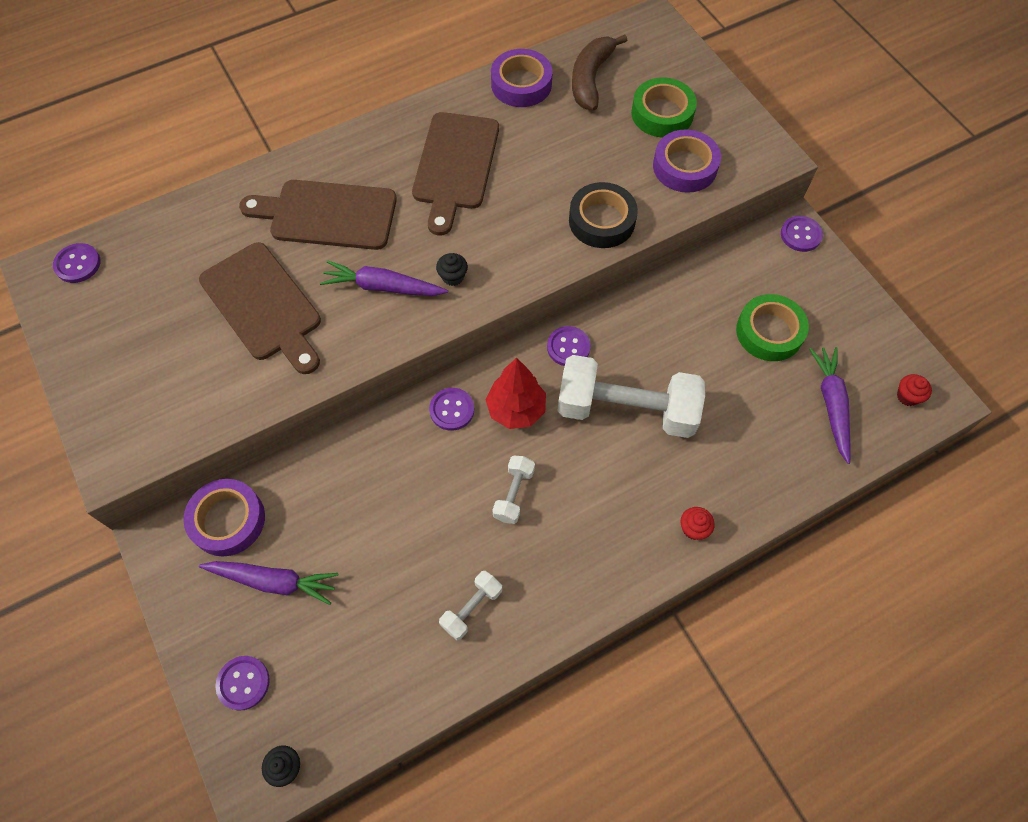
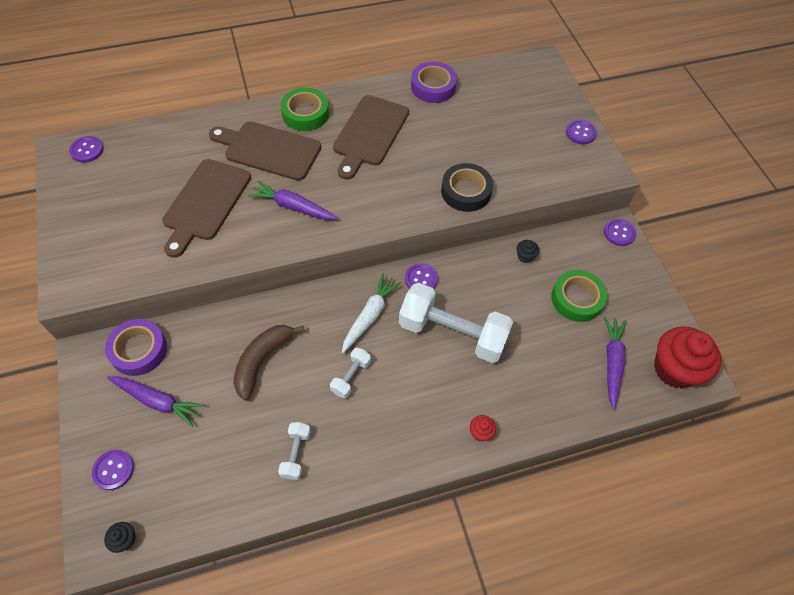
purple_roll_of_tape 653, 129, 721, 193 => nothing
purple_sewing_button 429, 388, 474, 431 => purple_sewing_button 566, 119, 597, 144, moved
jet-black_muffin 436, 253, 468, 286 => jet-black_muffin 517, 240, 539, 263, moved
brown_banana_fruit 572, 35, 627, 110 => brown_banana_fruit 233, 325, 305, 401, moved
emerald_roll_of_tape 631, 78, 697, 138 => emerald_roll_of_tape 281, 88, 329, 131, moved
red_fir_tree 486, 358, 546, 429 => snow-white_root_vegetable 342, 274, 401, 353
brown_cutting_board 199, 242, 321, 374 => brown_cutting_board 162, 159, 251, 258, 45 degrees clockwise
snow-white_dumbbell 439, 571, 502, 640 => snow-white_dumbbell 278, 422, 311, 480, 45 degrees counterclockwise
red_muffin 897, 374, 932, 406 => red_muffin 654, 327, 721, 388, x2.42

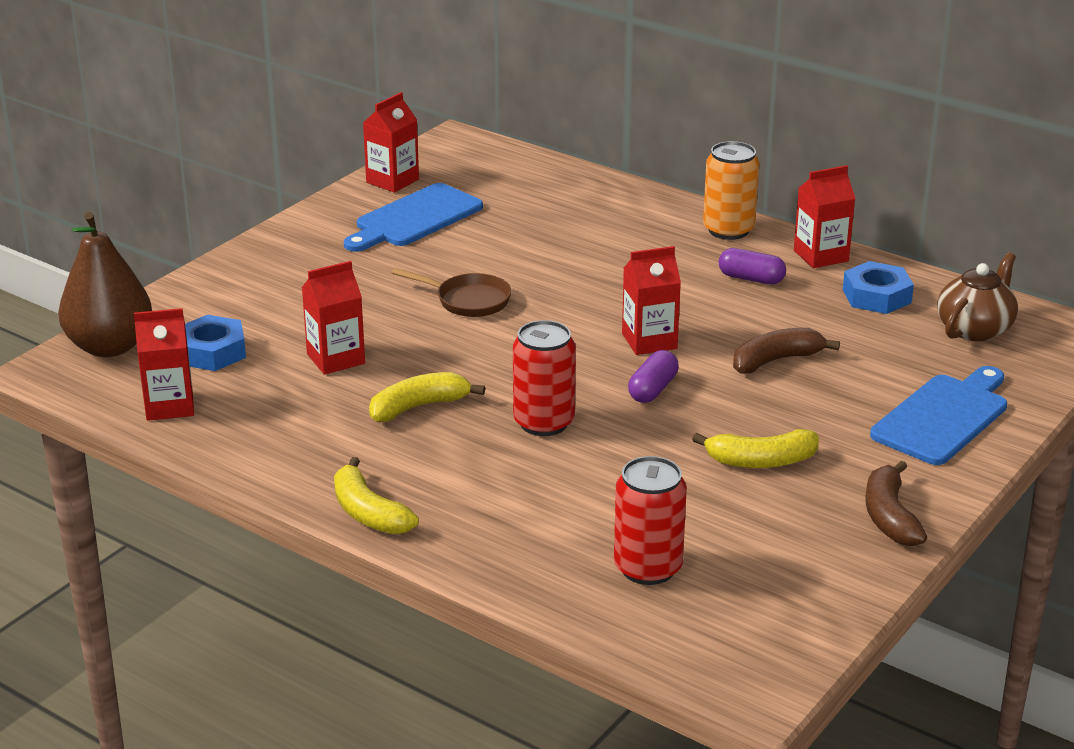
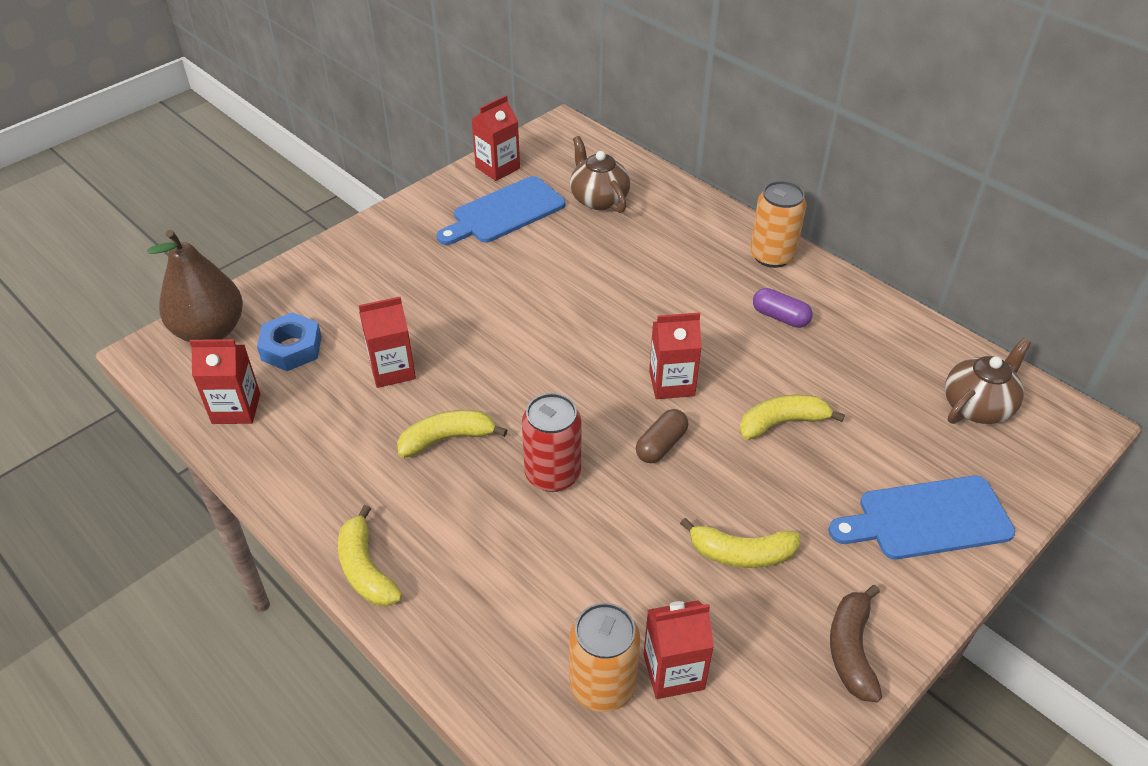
brown_skillet 392, 268, 512, 317 => nothing
blue_nut 843, 261, 914, 314 => nothing
nothing => brown_teapot 570, 136, 630, 213
red_carton 794, 165, 856, 268 => red_carton 643, 600, 714, 699, moved
red_soda_can 614, 456, 687, 585 => orange_soda_can 569, 603, 640, 712
purple_pill_shape 628, 350, 679, 403 => brown_pill_shape 636, 409, 688, 463
brown_banana_fruit 733, 328, 840, 374 => yellow_banana_fruit 739, 395, 845, 440
blue_cutting_board 870, 366, 1007, 465 => blue_cutting_board 828, 476, 1015, 559, 150 degrees counterclockwise

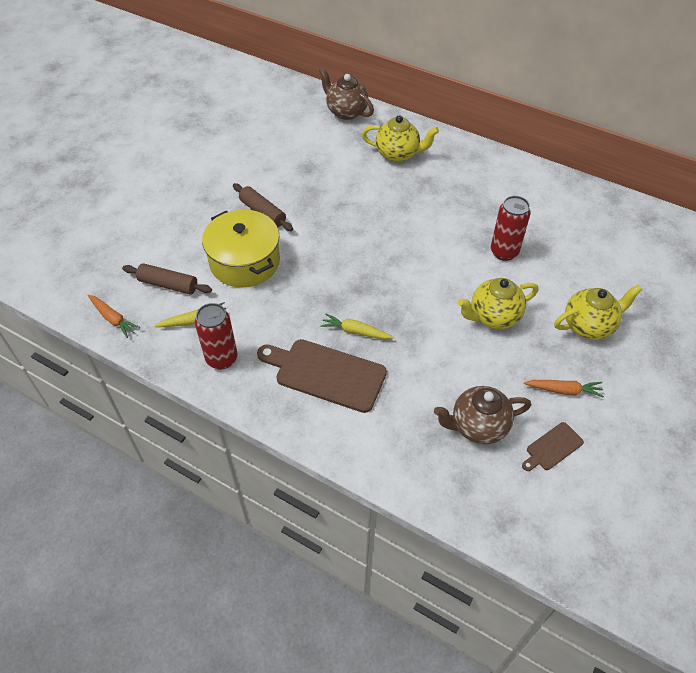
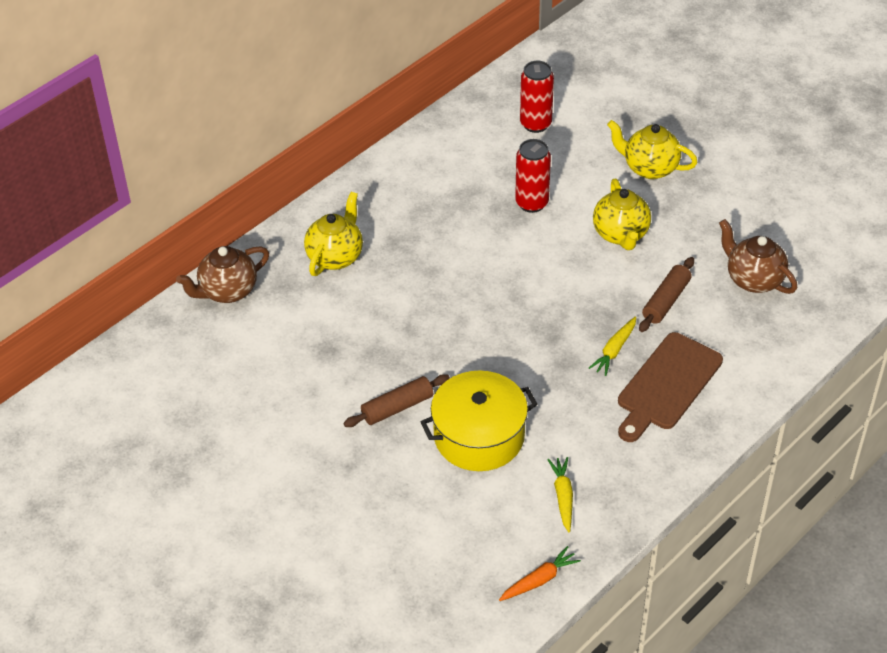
brown_cutting_board 522, 422, 584, 471 => nothing
orange_root_vegetable 524, 380, 604, 398 => nothing
brown_rolling_pin 122, 263, 212, 295 => brown_rolling_pin 639, 257, 694, 332, moved
red_soda_can 195, 303, 238, 370 => red_soda_can 520, 61, 554, 133, moved
brown_teapot 434, 386, 531, 444 => brown_teapot 719, 219, 797, 294, 135 degrees clockwise
yellow_teapot 554, 284, 643, 340 => yellow_teapot 607, 120, 697, 179, 60 degrees counterclockwise

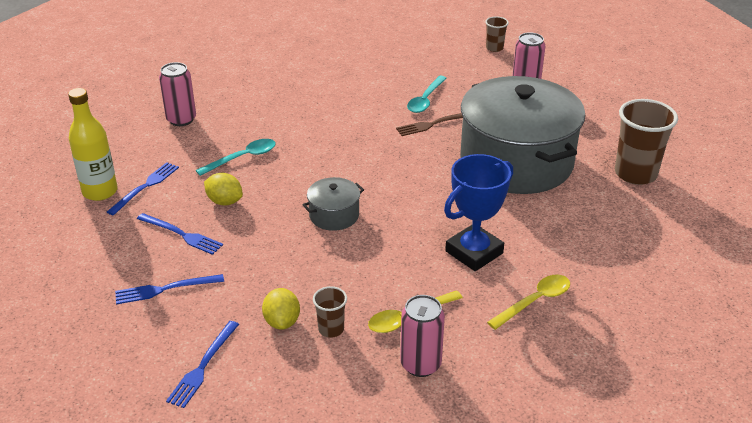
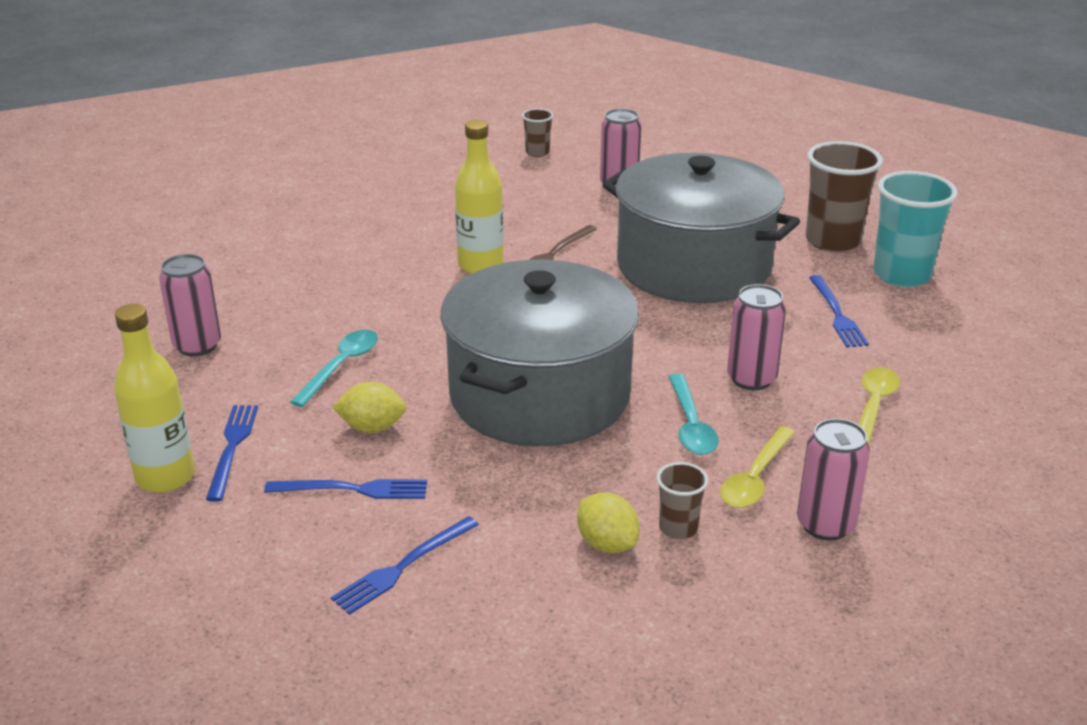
nothing => yellow_drink_bottle 455, 120, 504, 274
nothing => aqua_tumbler 873, 171, 958, 287
blue_dinner_fork 166, 321, 239, 408 => blue_dinner_fork 809, 275, 869, 347, moved
aqua_teaspoon 407, 76, 447, 113 => aqua_teaspoon 668, 374, 719, 455, moved
blue_prize_cup 444, 154, 513, 271 => rose-pink_soda_can 727, 284, 786, 390
ash-grey_pot 303, 177, 364, 231 => ash-grey_pot 440, 260, 639, 446, x2.43

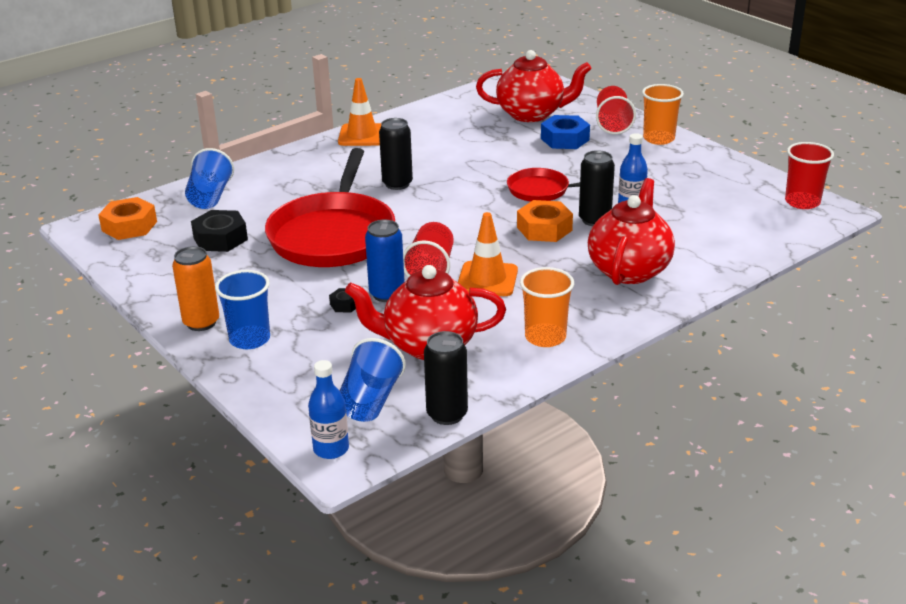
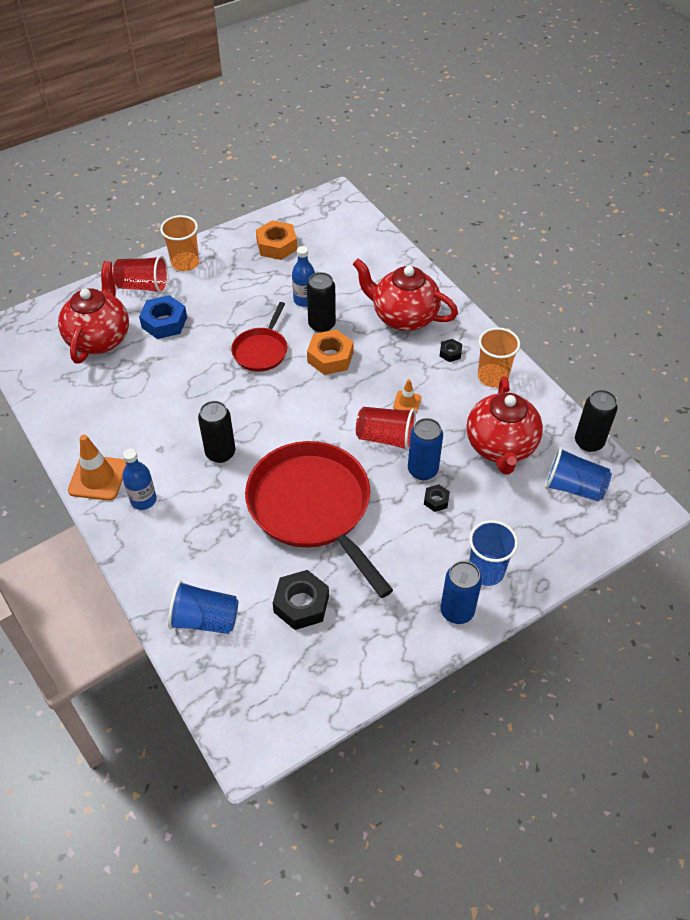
red_tumbler 785, 142, 834, 209 => nothing
nothing => jet-black_nut 440, 339, 462, 362
orange_nut 98, 197, 157, 240 => orange_nut 256, 220, 297, 260, moved
blue_drink_bottle 308, 360, 349, 459 => blue_drink_bottle 122, 449, 157, 510, moved
orange_soda_can 172, 246, 219, 331 => blue_soda_can 440, 561, 482, 624
red_skillet 265, 148, 395, 267 => red_skillet 245, 441, 393, 598, 135 degrees counterclockwise
orange_safety_cone 458, 212, 518, 296 => orange_safety_cone 393, 379, 421, 413, x0.53

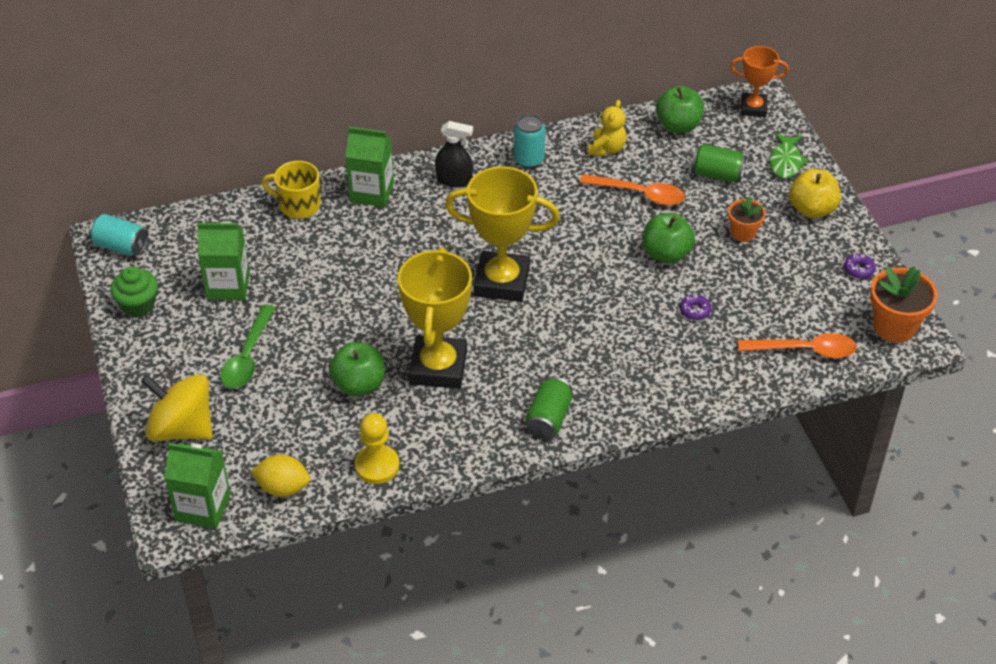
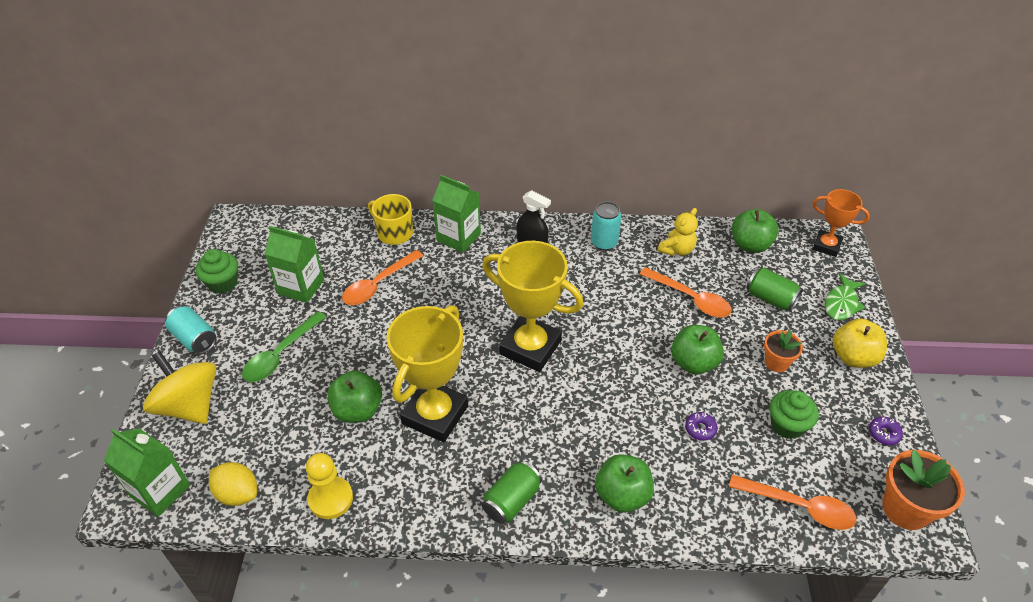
nothing => orange_teaspoon 342, 250, 423, 305
nothing => emerald_apple 595, 454, 654, 513
nothing => emerald_muffin 770, 390, 819, 439
aqua_soda_can 89, 214, 148, 256 => aqua_soda_can 165, 306, 217, 354, moved

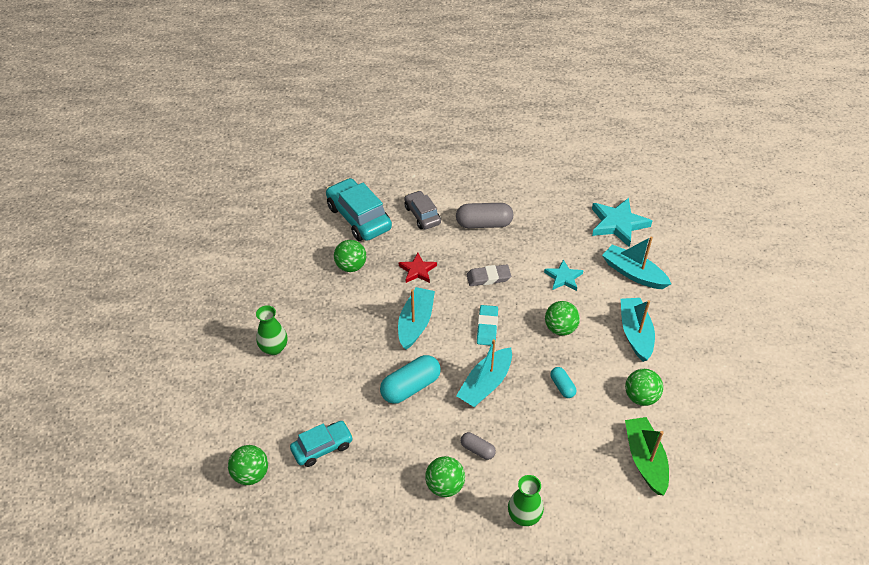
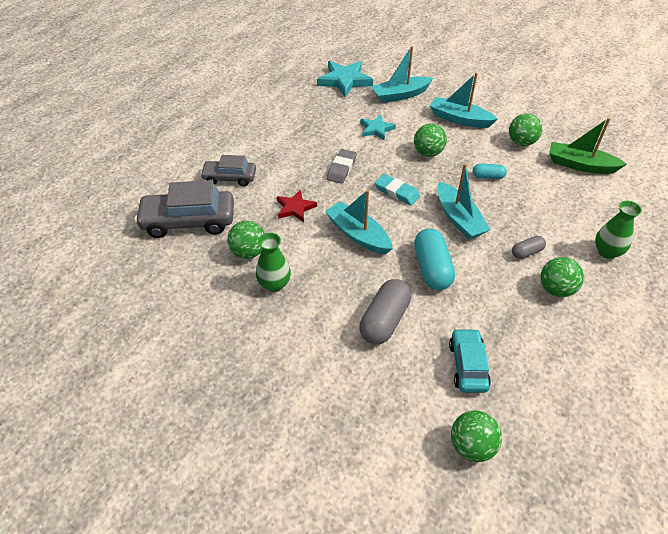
emerald_vase 256, 305, 287, 355 => emerald_vase 256, 233, 291, 292, moved
ash-grey_pill_shape 456, 203, 513, 228 => ash-grey_pill_shape 359, 279, 412, 345, moved
aqua_car 326, 178, 392, 241 => ash-grey_car 134, 180, 234, 238

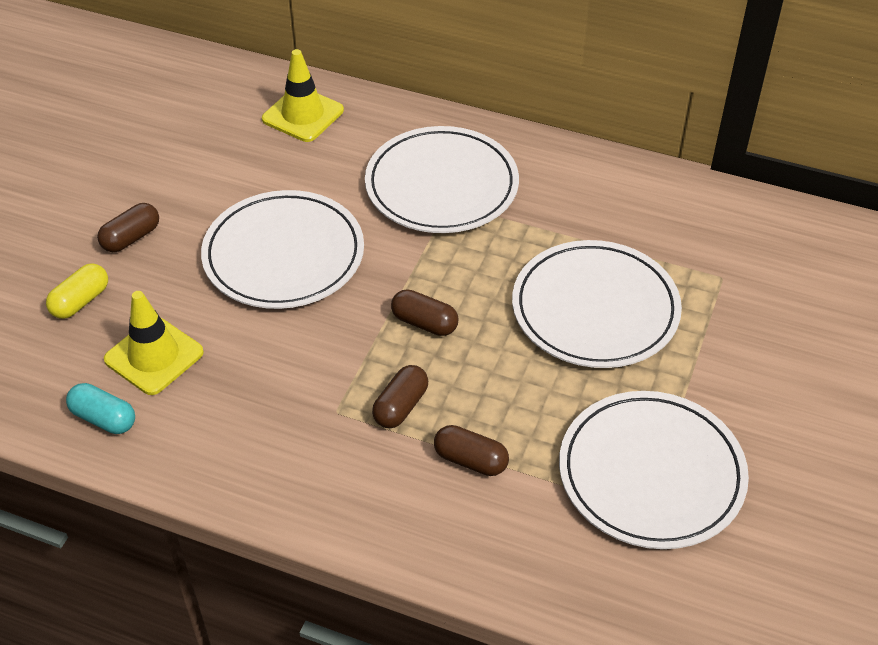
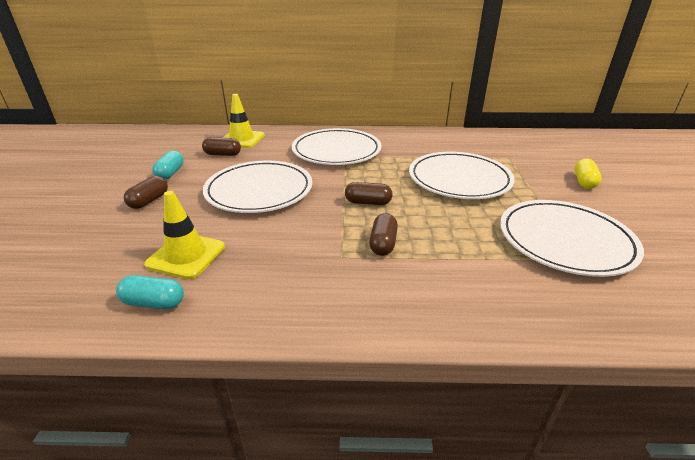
nothing => aqua_pill_shape 152, 151, 184, 180
yellow_pill_shape 46, 263, 108, 319 => yellow_pill_shape 575, 159, 602, 189, moved
brown_pill_shape 434, 425, 509, 476 => brown_pill_shape 202, 137, 241, 156, moved

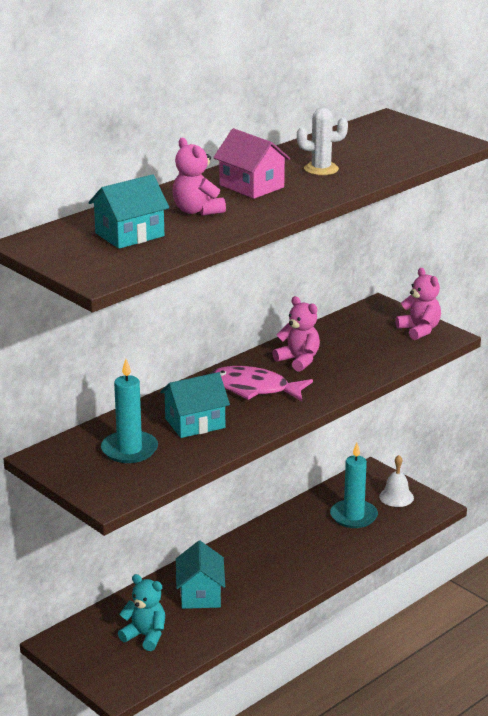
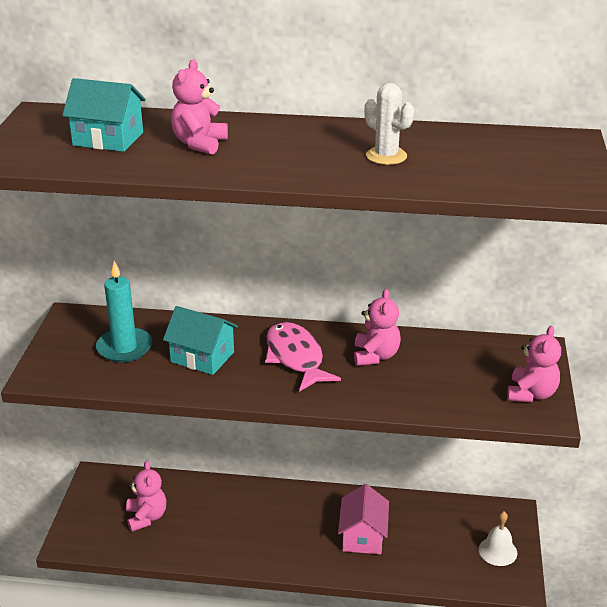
aqua_house 176, 541, 225, 609 => nothing
aqua_candle 330, 443, 378, 528 => nothing
rose-pink_house 213, 128, 291, 199 => rose-pink_house 338, 484, 389, 554, moved
aqua_stuffed_bear 118, 574, 165, 651 => rose-pink_stuffed_bear 126, 461, 166, 532

